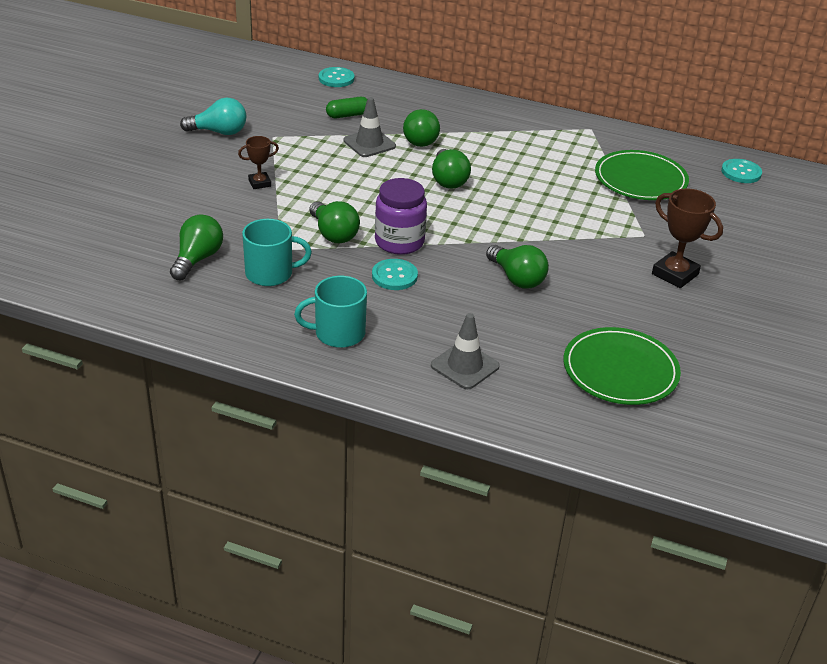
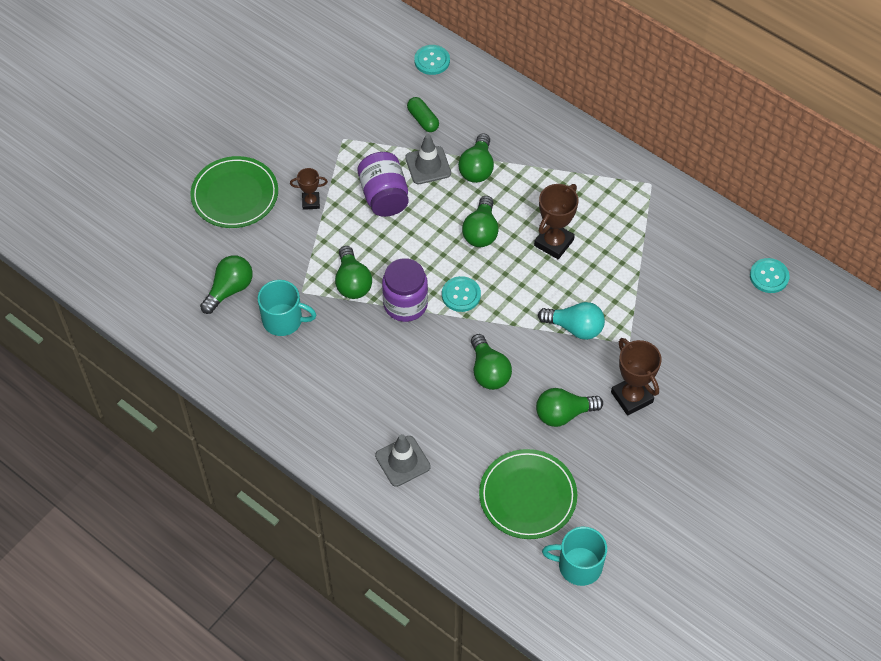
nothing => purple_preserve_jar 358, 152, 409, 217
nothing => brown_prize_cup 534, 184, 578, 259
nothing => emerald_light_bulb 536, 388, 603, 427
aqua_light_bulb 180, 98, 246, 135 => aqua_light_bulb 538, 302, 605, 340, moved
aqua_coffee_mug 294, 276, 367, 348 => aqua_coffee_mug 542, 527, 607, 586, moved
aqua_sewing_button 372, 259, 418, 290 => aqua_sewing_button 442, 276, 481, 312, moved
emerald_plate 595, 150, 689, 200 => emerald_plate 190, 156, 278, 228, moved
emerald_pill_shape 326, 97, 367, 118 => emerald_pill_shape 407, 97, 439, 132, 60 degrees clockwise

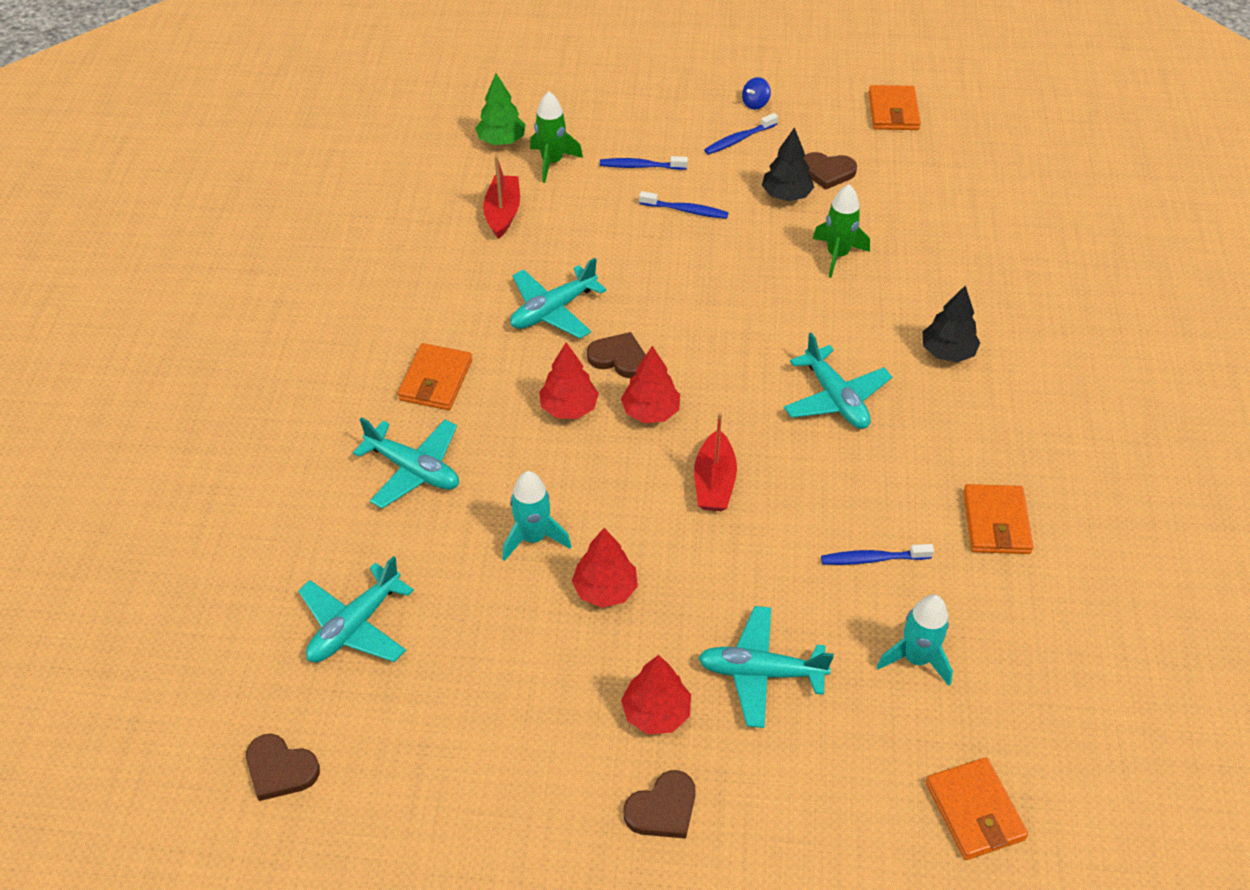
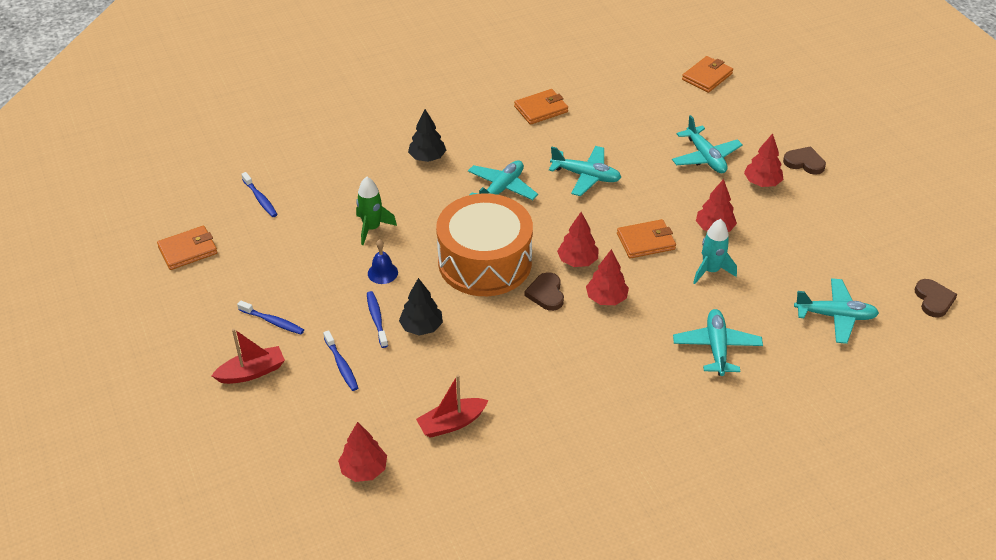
emerald_toy_rocket 530, 91, 583, 183 => nothing
blue_toy_top 742, 77, 771, 110 => nothing
brown_heart 804, 152, 857, 190 => nothing
aqua_toy_rocket 876, 594, 953, 686 => nothing
nothing => blue_bell 368, 239, 398, 284
nothing => orange_snare_drum 436, 193, 533, 296
orange_wallet 398, 343, 472, 410 => orange_wallet 617, 219, 676, 258, moved
aqua_aeroplane 510, 258, 606, 339 => aqua_aeroplane 549, 146, 621, 196, moved
red_boat 694, 413, 737, 511 => red_boat 212, 329, 285, 384, moved
jet-black_fir_tree 762, 127, 814, 201 => jet-black_fir_tree 399, 278, 443, 336, moved
blue_toothbrush 821, 544, 934, 565 => blue_toothbrush 241, 172, 278, 217, moved
emerald_fir_tree 475, 73, 526, 145 => red_fir_tree 338, 422, 387, 482

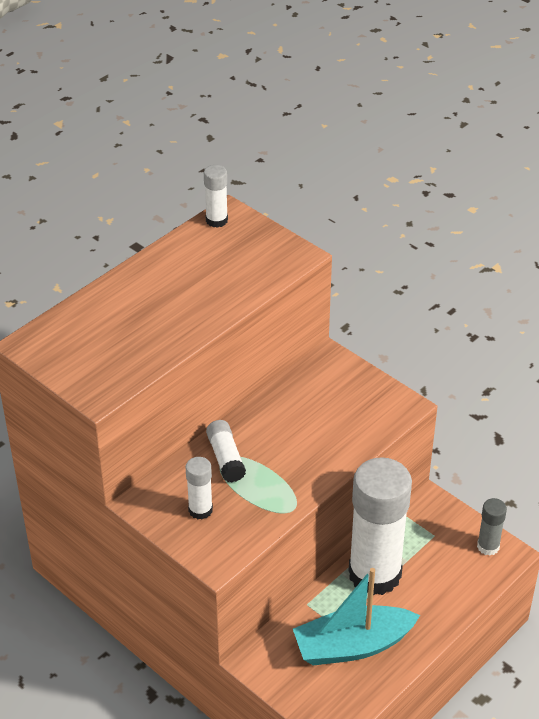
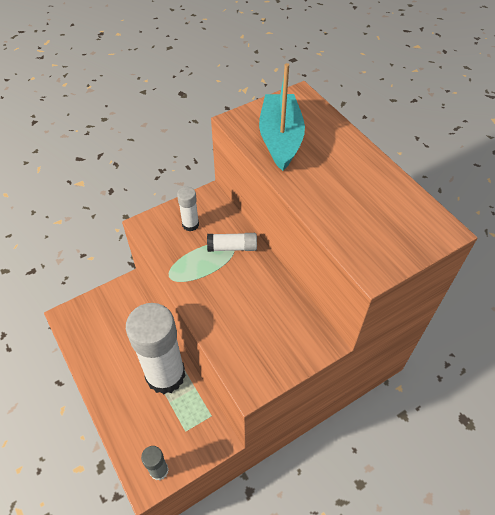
snow-white_stick_of_glue 204, 165, 228, 228 => nothing
aqua_boat 293, 568, 420, 666 => aqua_boat 259, 63, 305, 171, moved

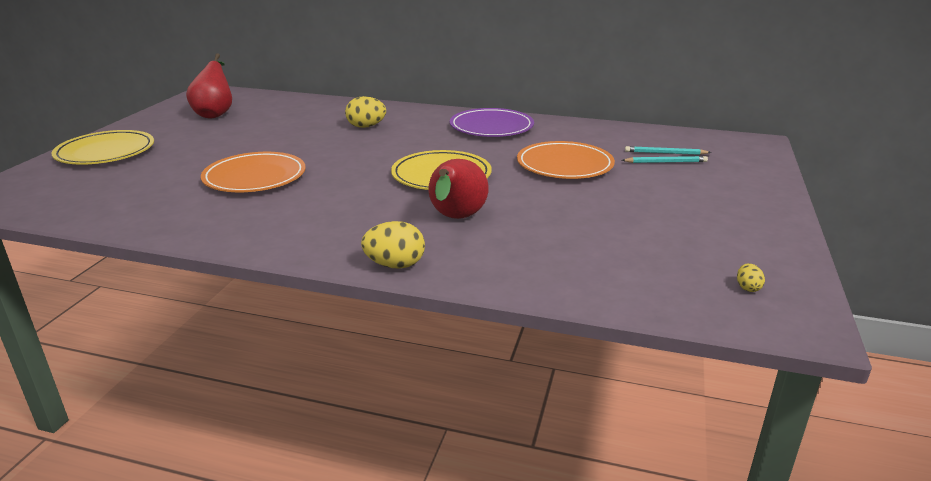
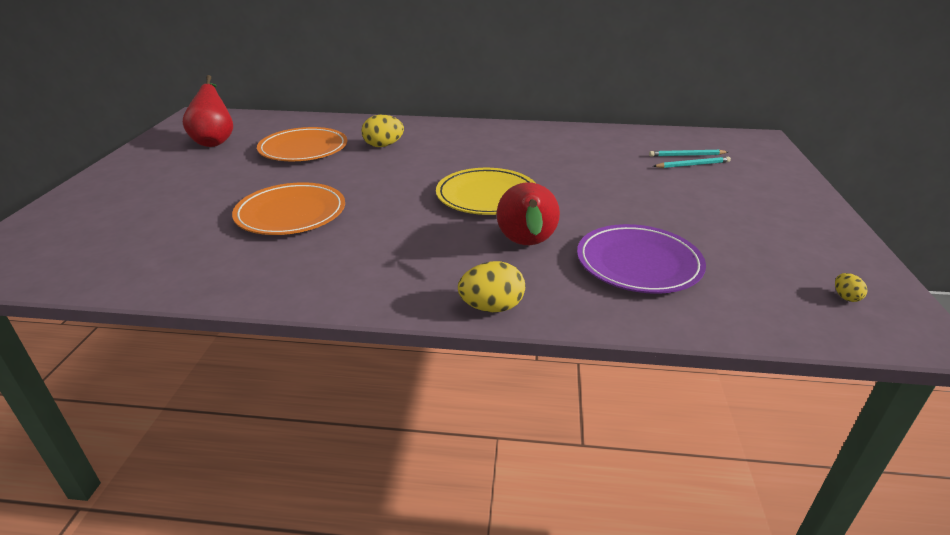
yellow_plate 52, 130, 154, 165 => nothing
purple_plate 450, 108, 534, 137 => purple_plate 577, 224, 706, 294, moved
orange_plate 517, 141, 615, 179 => orange_plate 257, 127, 347, 161, moved

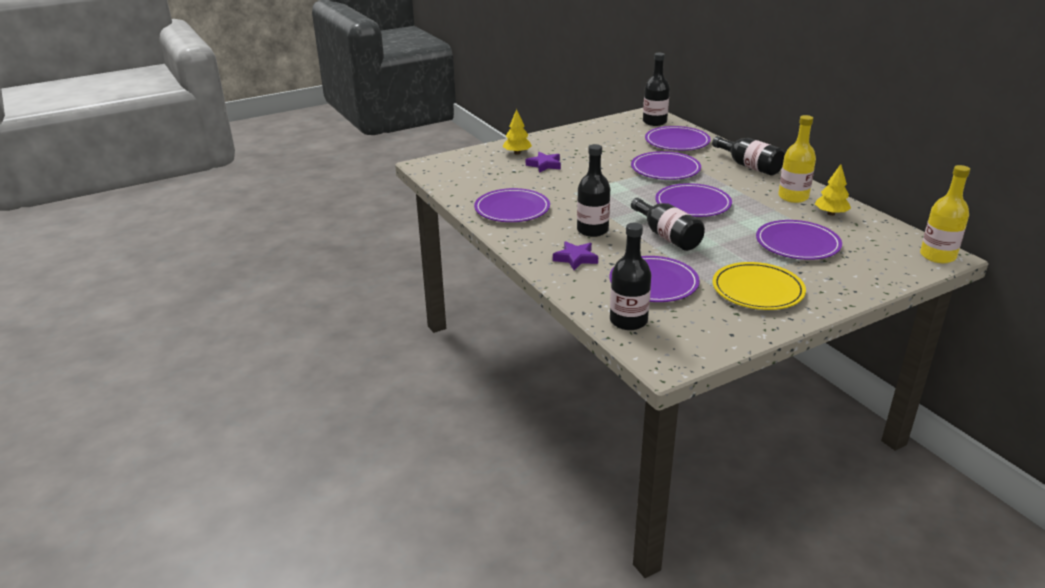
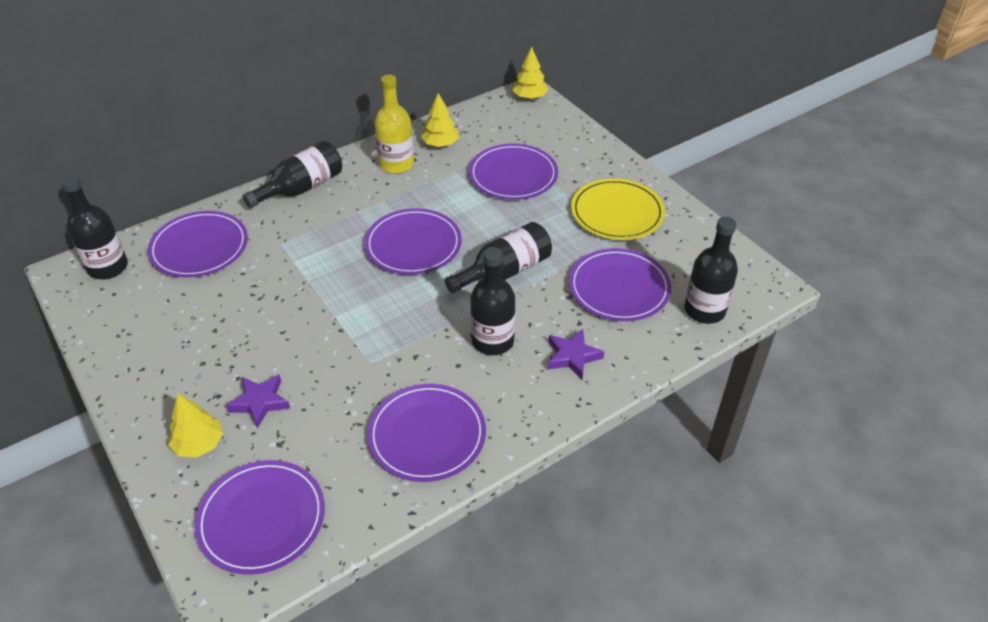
purple_plate 631, 151, 701, 180 => purple_plate 195, 460, 325, 575, moved
yellow_drink_bottle 920, 165, 970, 263 => yellow_fir_tree 512, 47, 548, 99

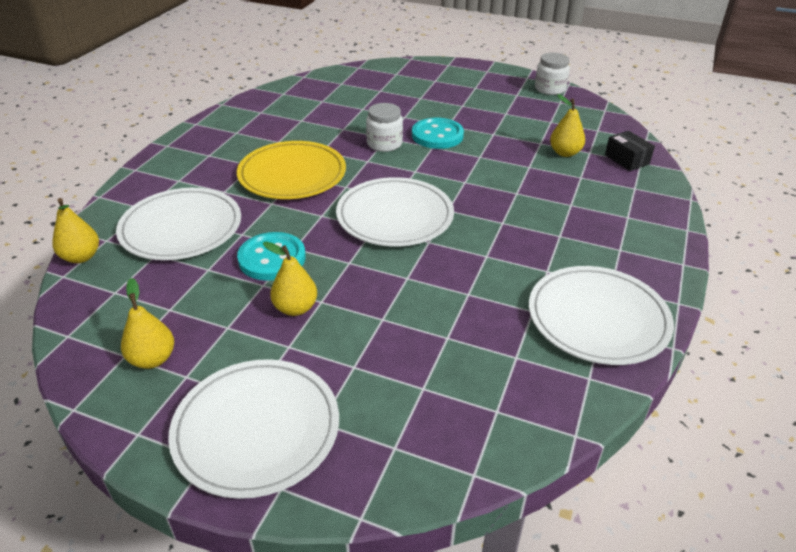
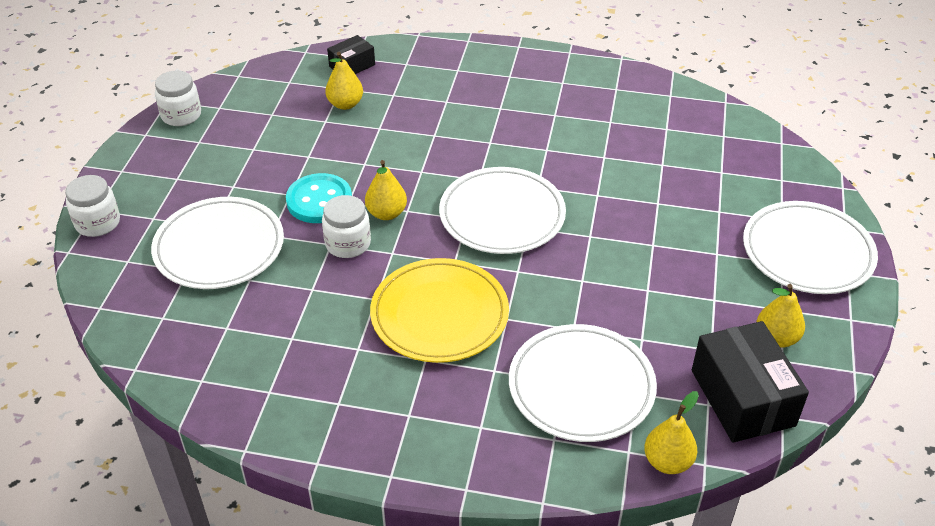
aqua_sewing_button 237, 232, 306, 281 => nothing
nothing => snow-white_preserve_jar 65, 175, 120, 237
nothing => jet-black_parcel 692, 321, 809, 443
yellow_pear 263, 242, 317, 316 => yellow_pear 365, 160, 407, 220, moved
snow-white_plate 529, 266, 674, 365 => snow-white_plate 151, 197, 284, 289, moved

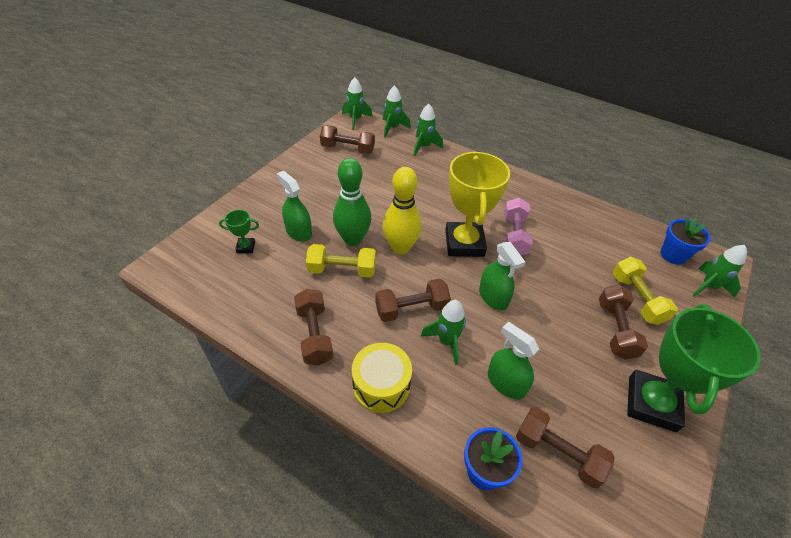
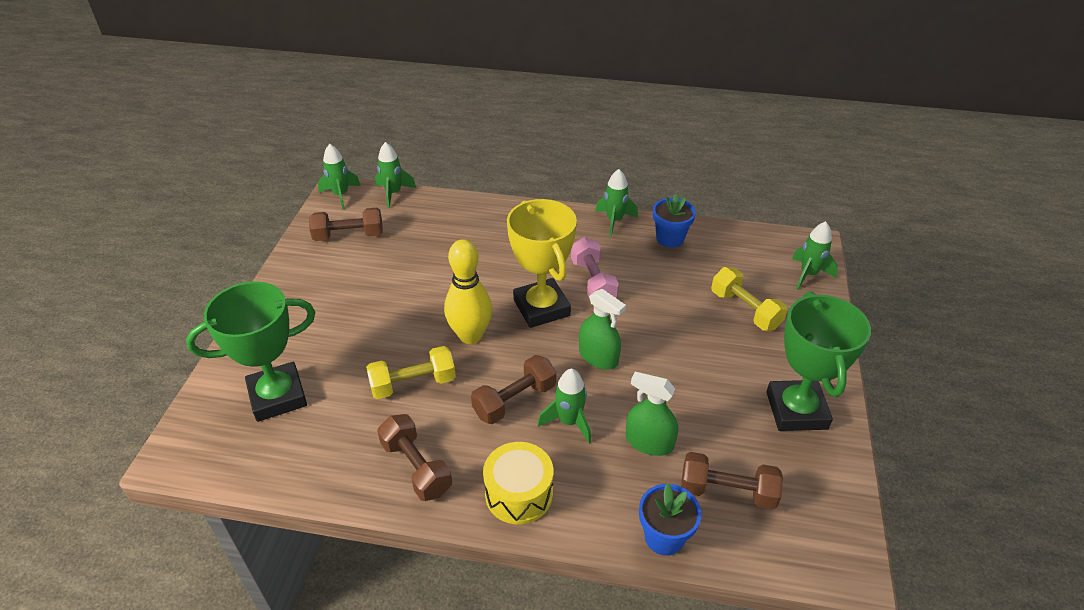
emerald_sprayer 277, 171, 312, 242 => nothing
emerald_bowling_pin 333, 158, 371, 246 => nothing
brown_dumbbell 599, 285, 648, 359 => nothing
emerald_toy_rocket 413, 104, 443, 156 => emerald_toy_rocket 595, 169, 638, 237, moved
blue_potted_plant 661, 218, 711, 265 => blue_potted_plant 653, 193, 696, 248, moved
emerald_prize_cup 219, 210, 259, 253 => emerald_prize_cup 186, 281, 316, 422, x2.32

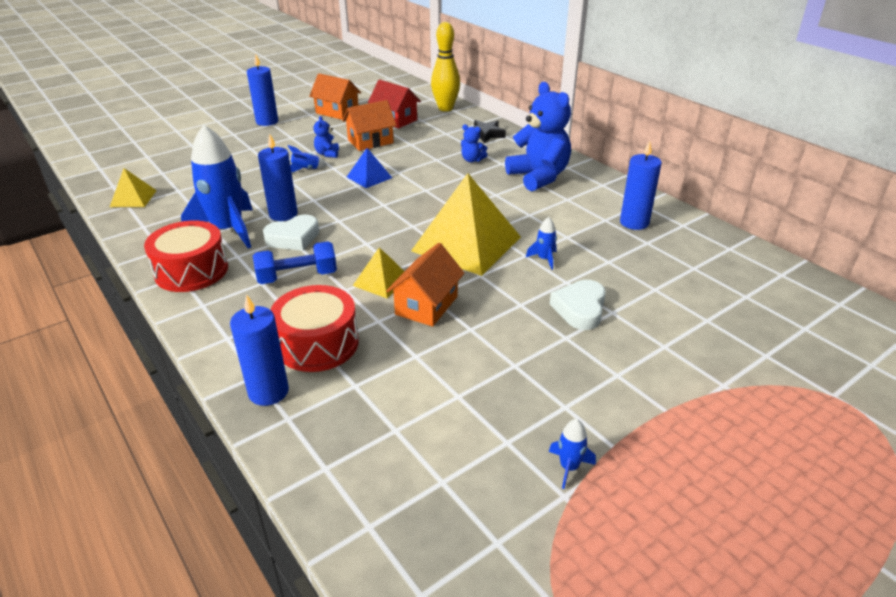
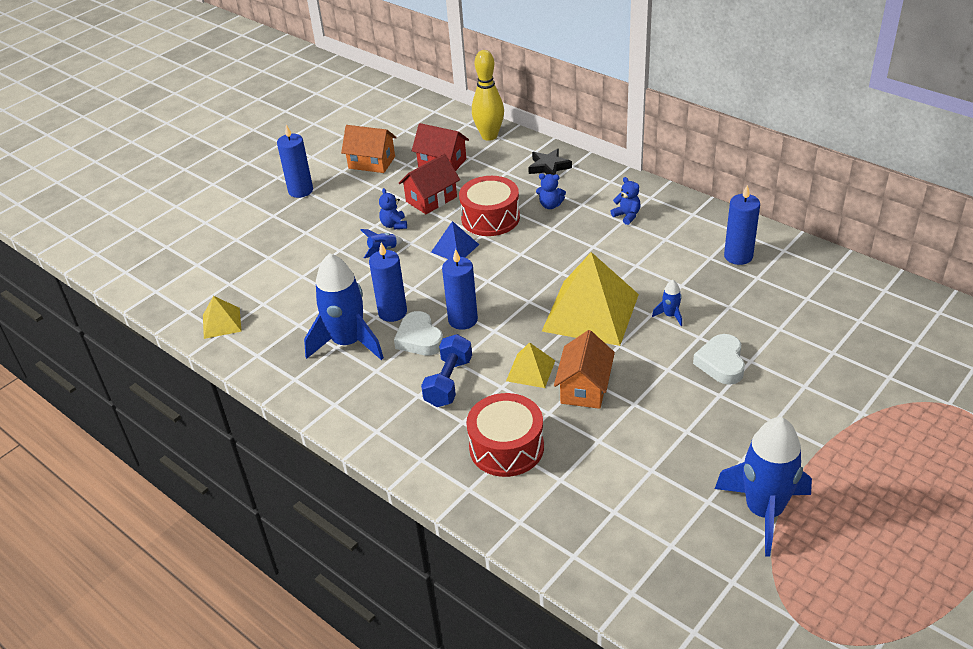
red_snare_drum 144, 221, 228, 292 => red_snare_drum 459, 176, 520, 236, moved
blue_candle 230, 294, 289, 406 => blue_candle 442, 249, 478, 330, moved
orange_house 342, 100, 396, 151 => red_house 399, 154, 460, 214
blue_dumbbell 253, 241, 337, 284 => blue_dumbbell 421, 334, 472, 407, 45 degrees counterclockwise
snow-white_heart 263, 215, 319, 251 => snow-white_heart 394, 311, 443, 356, 105 degrees clockwise
blue_stuffed_bear 505, 82, 571, 191 => blue_stuffed_bear 611, 177, 641, 225, x0.44
blue_toy_rocket 549, 419, 596, 489 => blue_toy_rocket 715, 417, 812, 557, x2.44

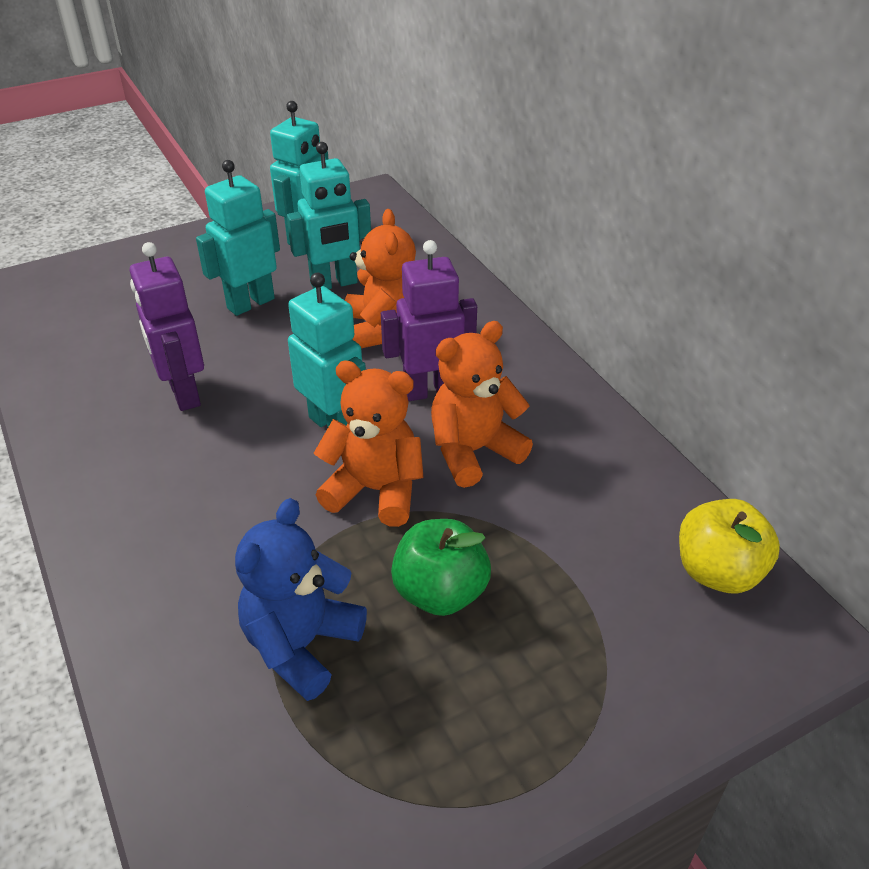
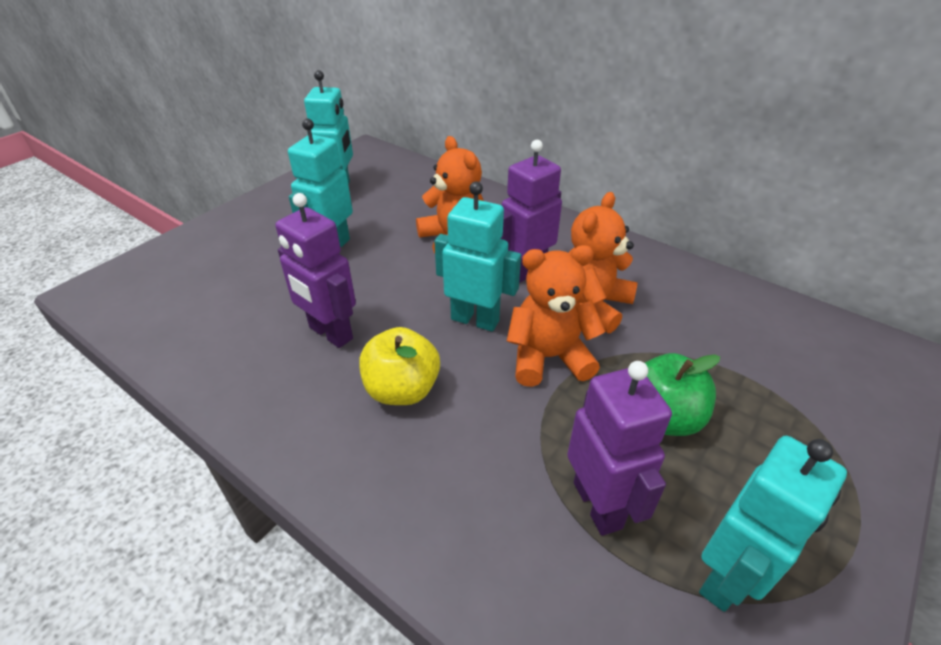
aqua_robot 287, 142, 371, 289 => aqua_robot 699, 436, 847, 612, moved
yellow_apple 679, 499, 780, 593 => yellow_apple 359, 327, 440, 405, moved
blue_stuffed_bear 235, 498, 367, 701 => purple_robot 567, 361, 672, 536

